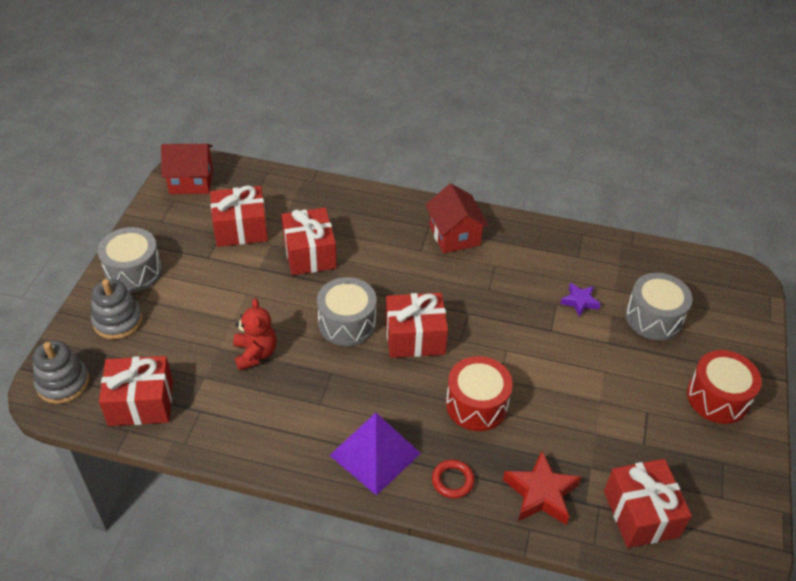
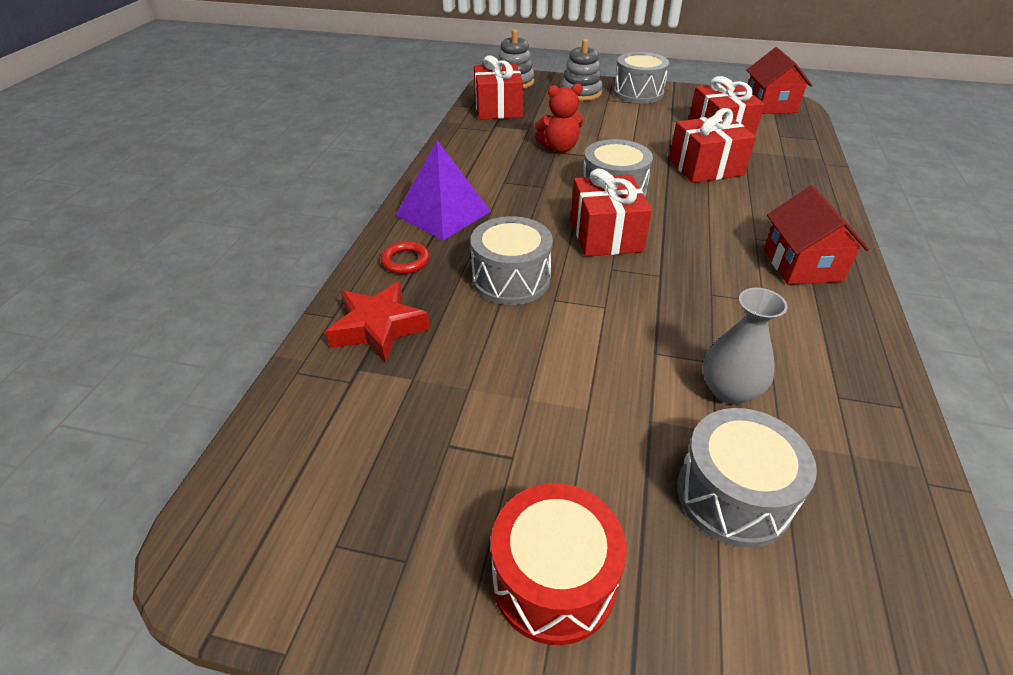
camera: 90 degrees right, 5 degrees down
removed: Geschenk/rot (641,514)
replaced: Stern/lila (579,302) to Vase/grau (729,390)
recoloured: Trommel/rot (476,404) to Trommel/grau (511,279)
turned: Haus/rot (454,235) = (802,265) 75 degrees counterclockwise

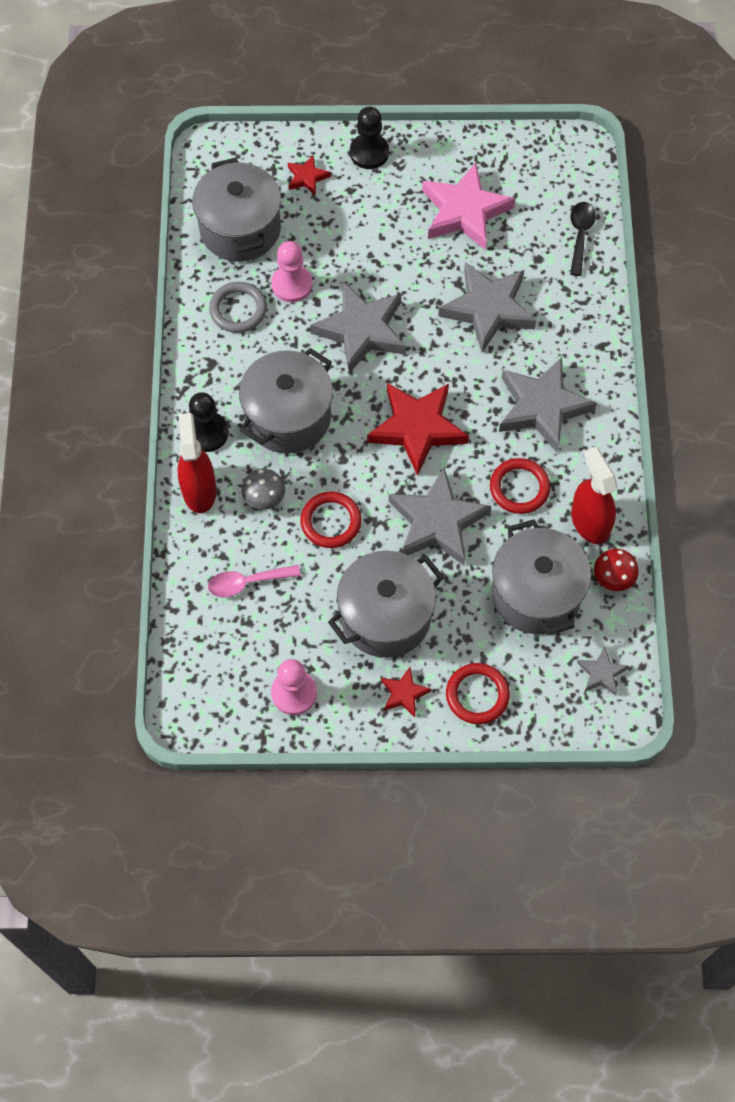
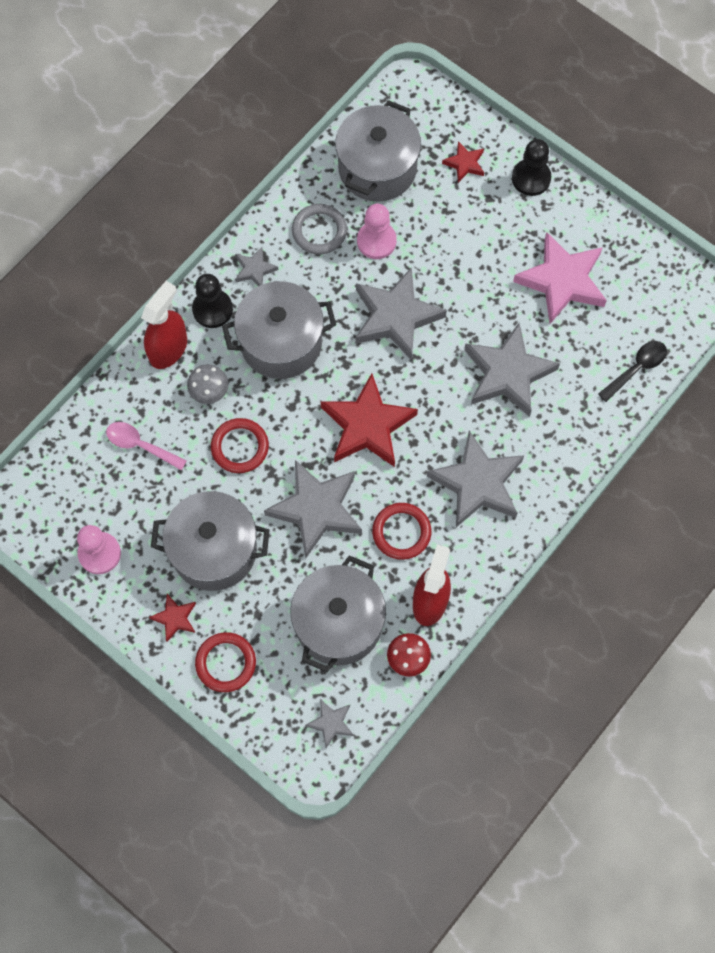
camera: 40 degrees right, 5 degrees up
added: Stern/grau (255,269)

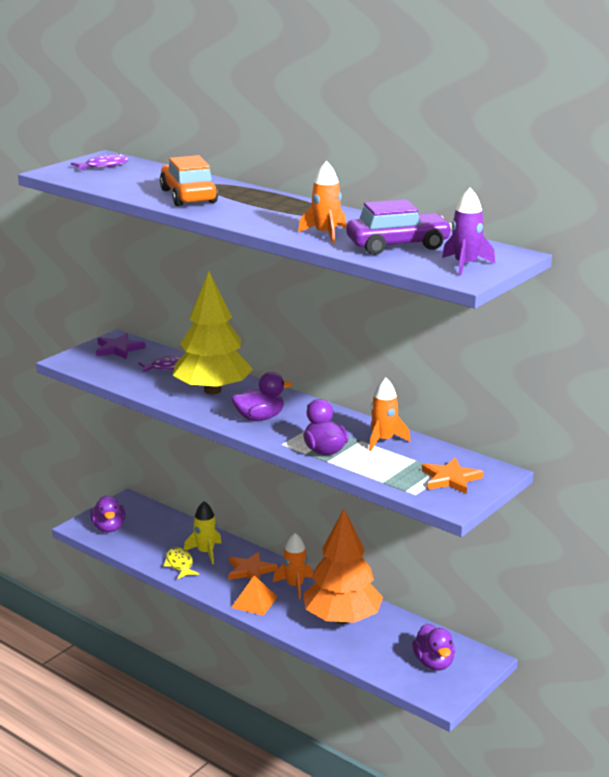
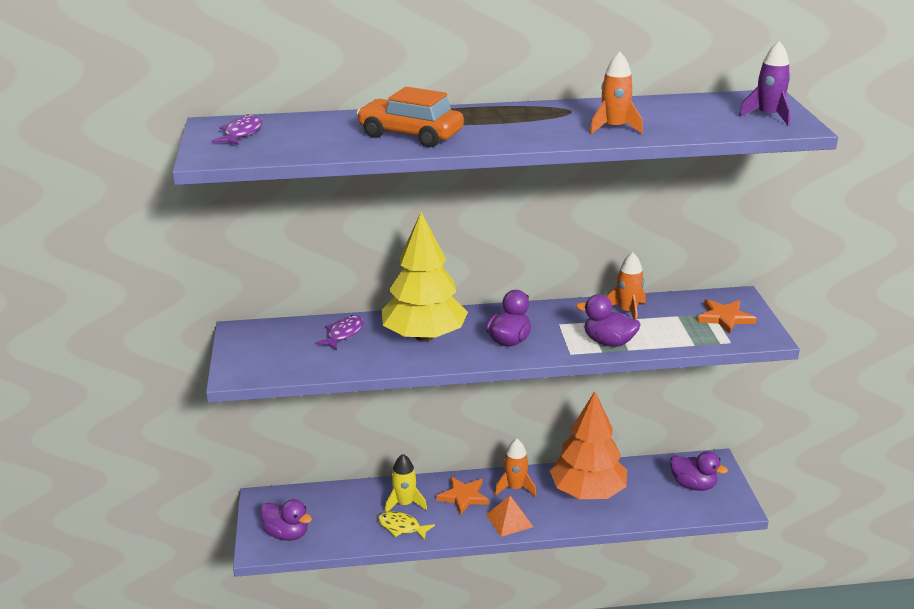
camera: 45 degrees left, 5 degrees up
removed: Stern/lila (118,349); Auto/lila (398,245)

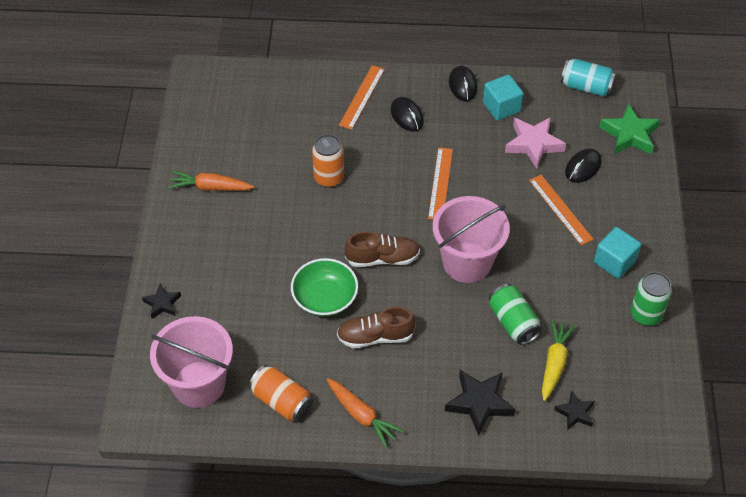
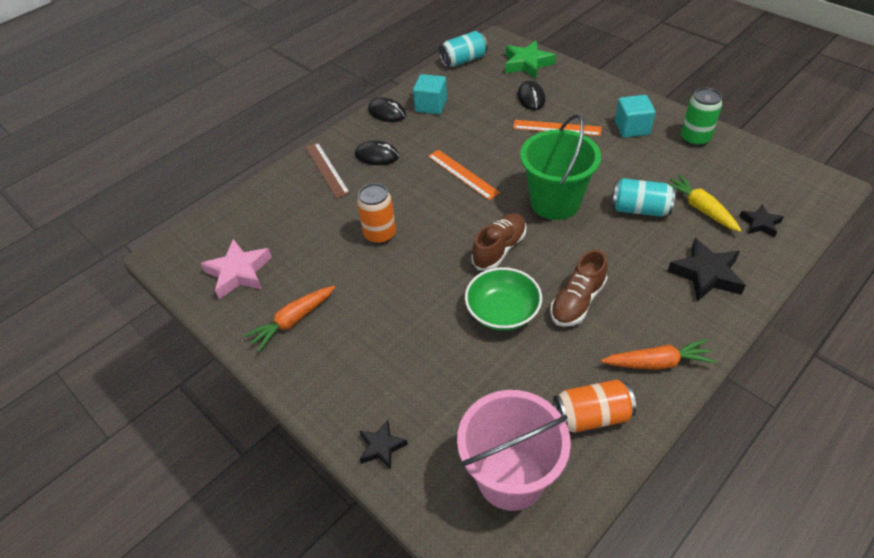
camera: 45 degrees left, 5 degrees down
moved: Stern/rosa (533,144) to (239,273)
recoloured: Lineal/orange (362,97) to Lineal/braun (327,169); Eimer/rosa (467,262) to Eimer/grün (555,202); Dose/grün (513,322) to Dose/türkis (639,209)

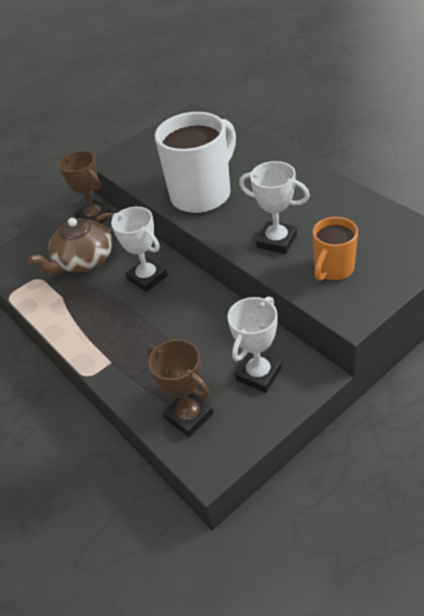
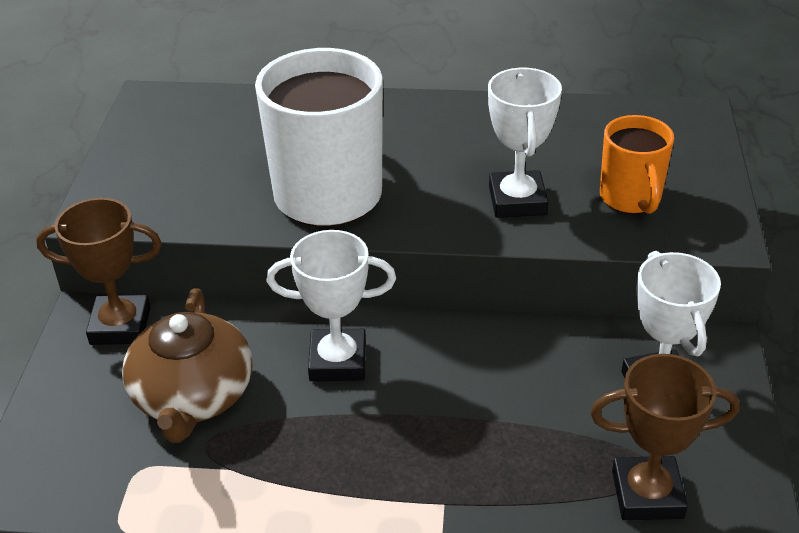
camera: 50 degrees left, 5 degrees down
turned: Pokal/weiß (277,241) = (517,201) 75 degrees counterclockwise

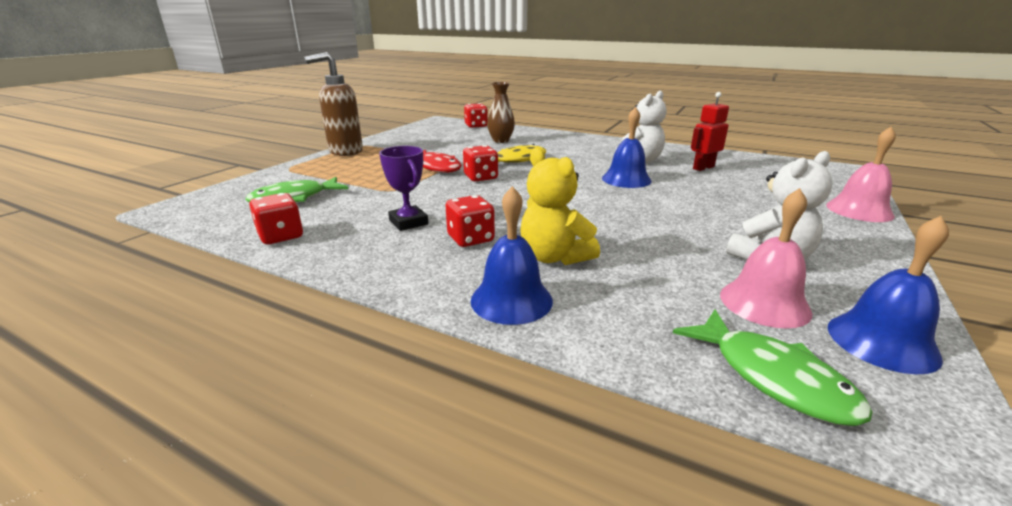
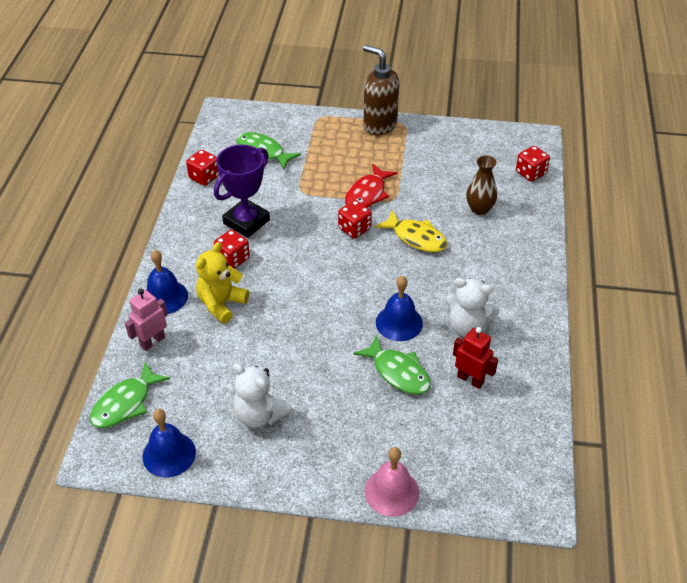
camera: 70 degrees right, 20 degrees up
removed: Glocke/rosa (764,303)
added: Roboter/rosa (152,341); Fisch/grün (398,372)
resized: Pokal/lila (408,222) = (246,222) x1.58

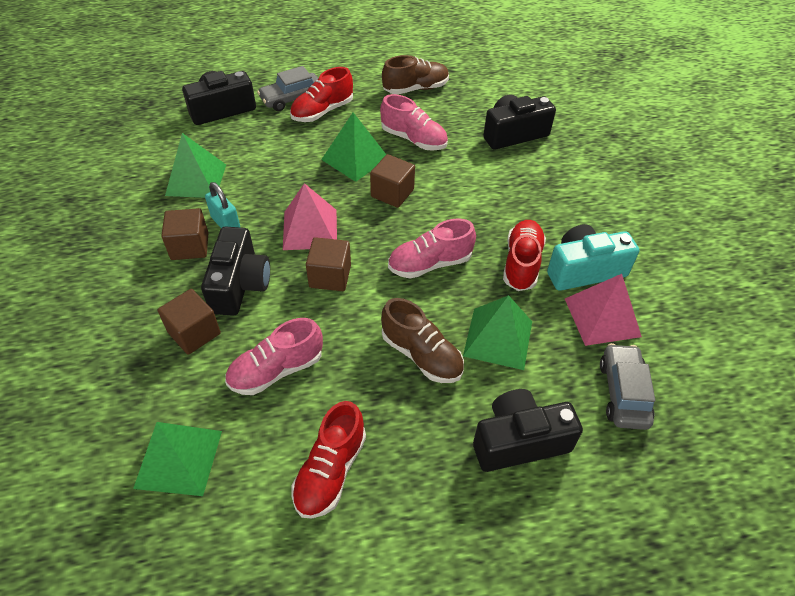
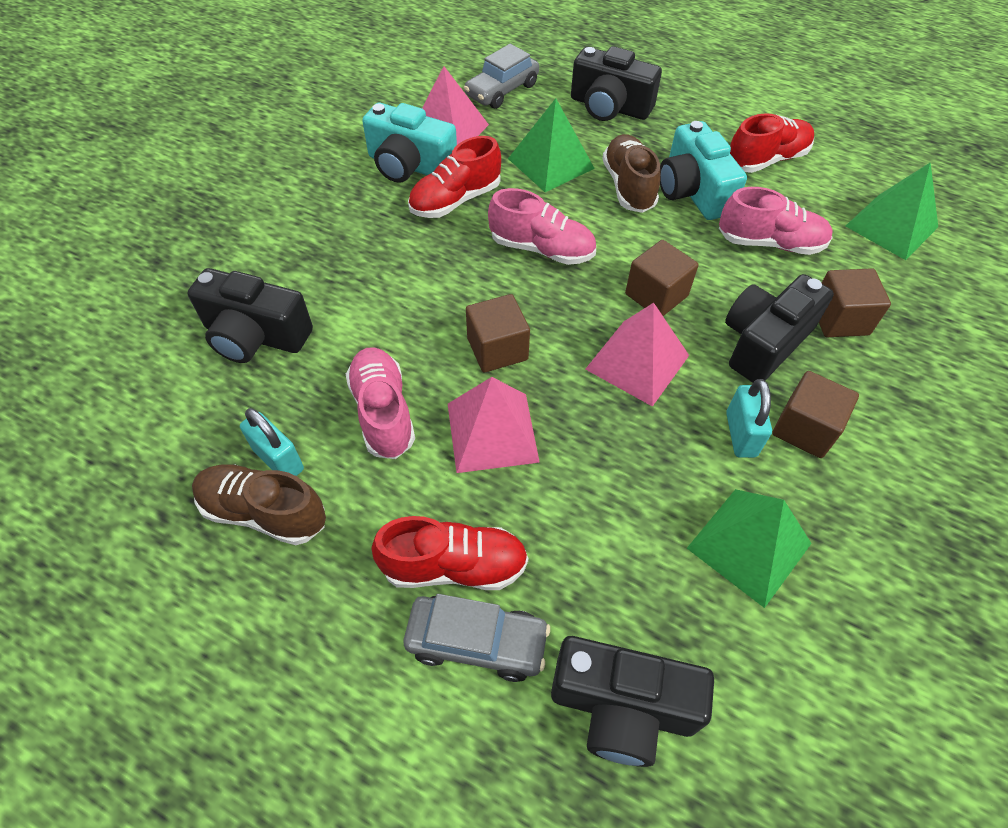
camera: 140 degrees left, 5 degrees up
added: Vorhängeschloss/türkis (279,460); Kamera/türkis (692,191)
recoloured: Pyramide/grün (355,158) to Pyramide/rosa (492,432)

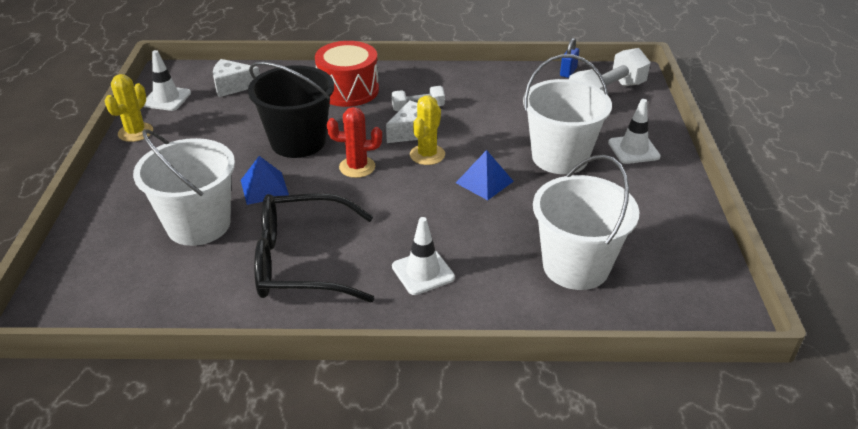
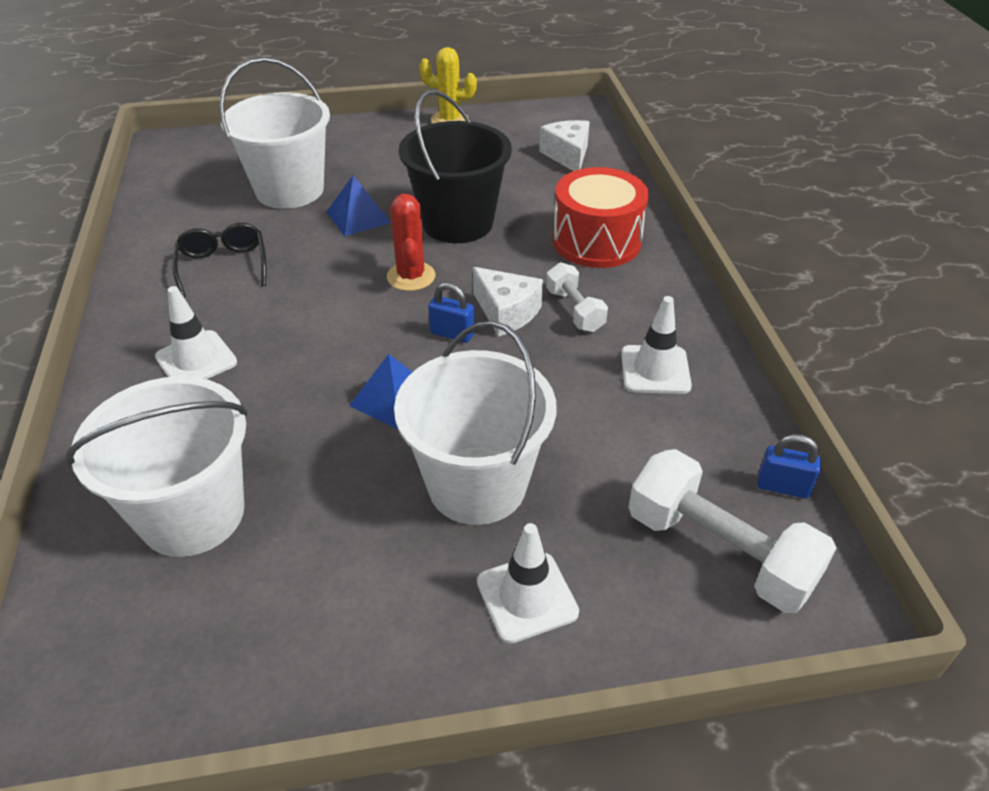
camera: 80 degrees right, 5 degrees up
moved: Leitkegel/weiß (166,99) to (655,370)
replaced: Kaktus/gelb (427,155) to Vorhängeschloss/blau (452,334)
resized: Brille/schwarz (302,262) = (223,266) x0.56

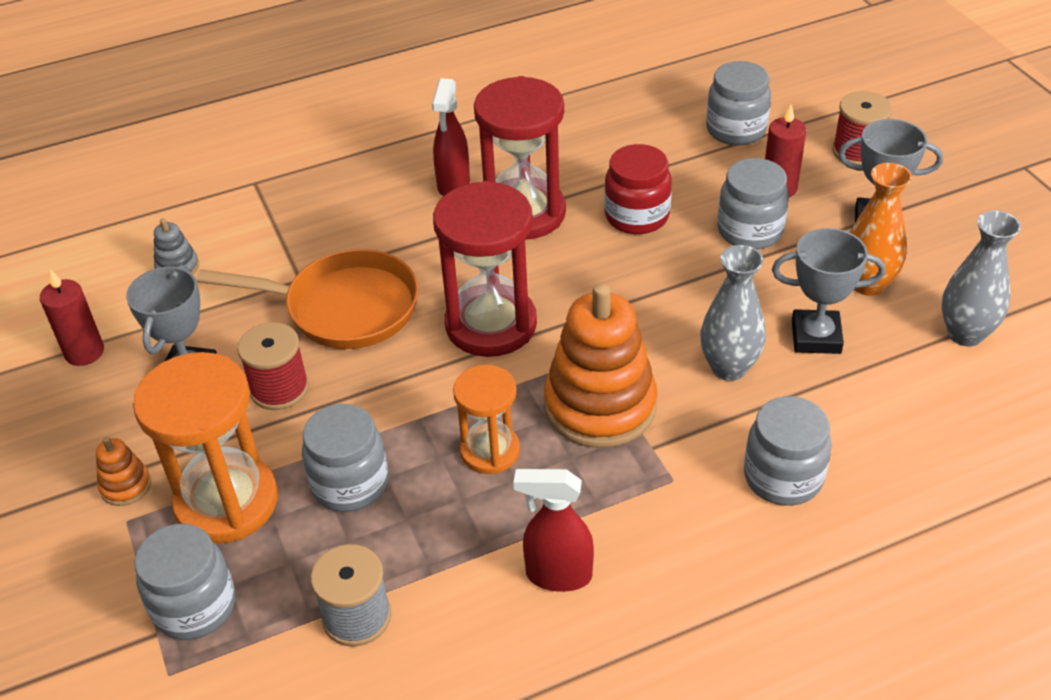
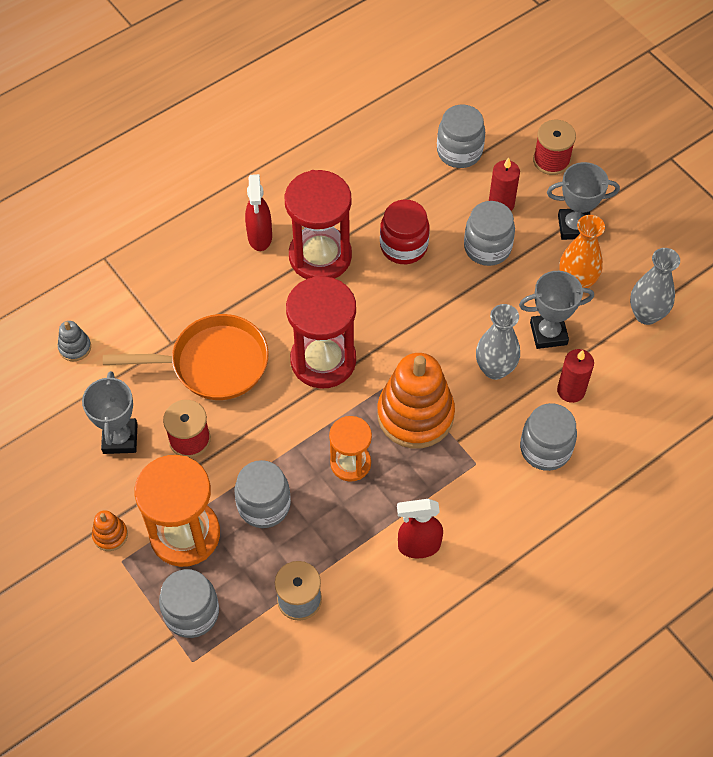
camera: 15 degrees left, 15 degrees up
moved: Kerze/rot (84,352) to (571,390)

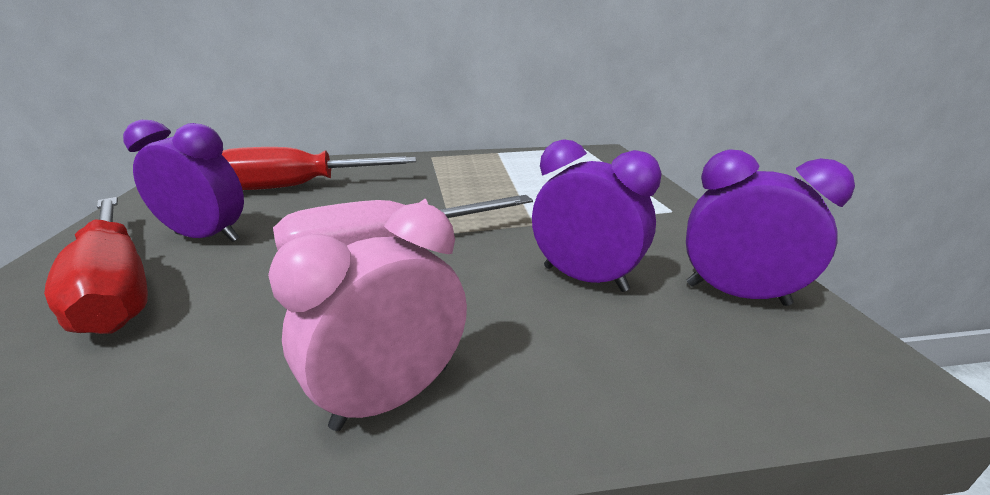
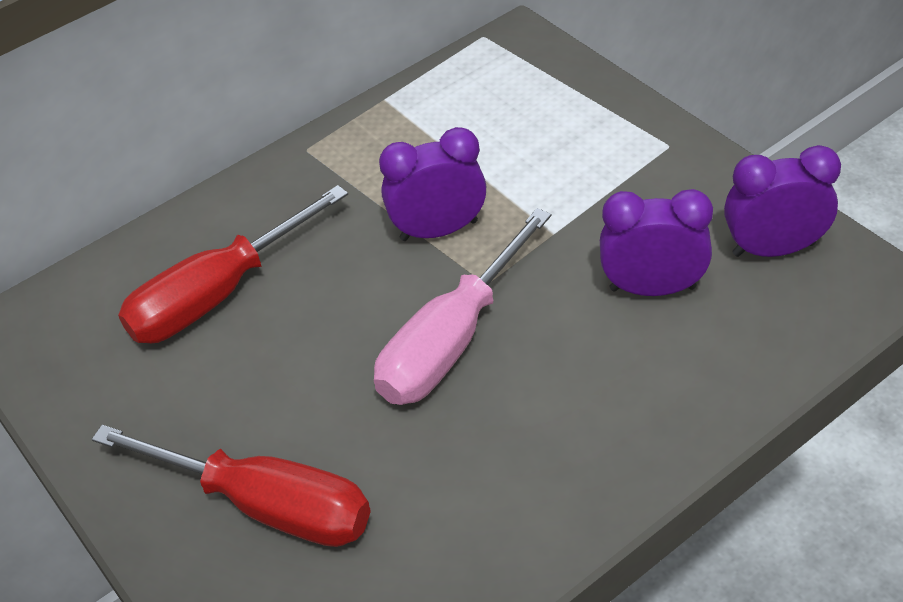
camera: 25 degrees left, 20 degrees up
removed: Wecker/rosa (393,396)
moved: Wecker/lila (207,237) to (439,230)

